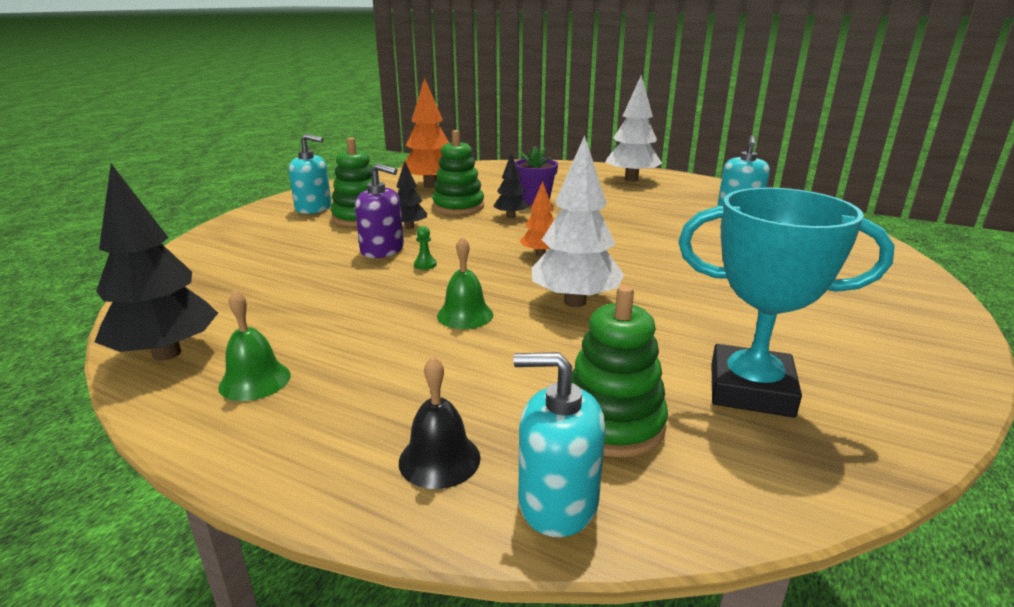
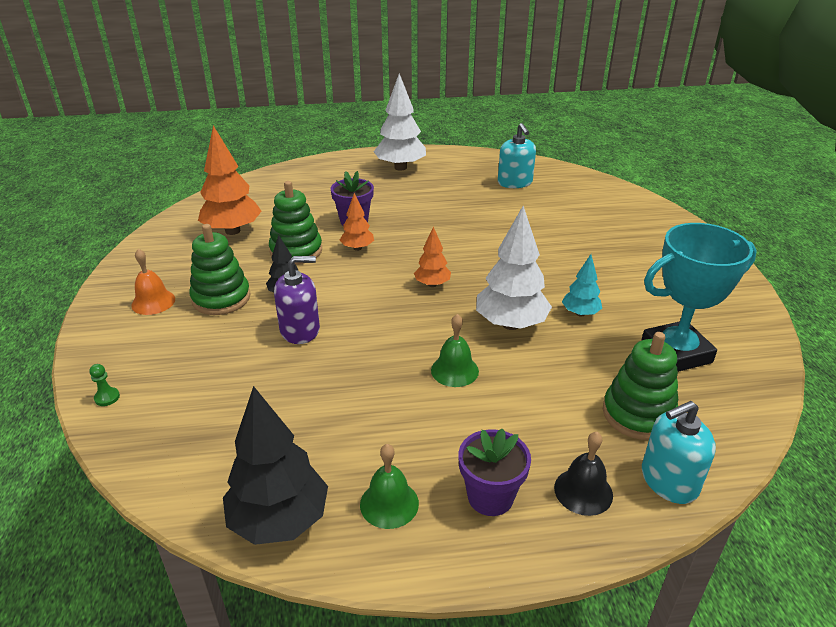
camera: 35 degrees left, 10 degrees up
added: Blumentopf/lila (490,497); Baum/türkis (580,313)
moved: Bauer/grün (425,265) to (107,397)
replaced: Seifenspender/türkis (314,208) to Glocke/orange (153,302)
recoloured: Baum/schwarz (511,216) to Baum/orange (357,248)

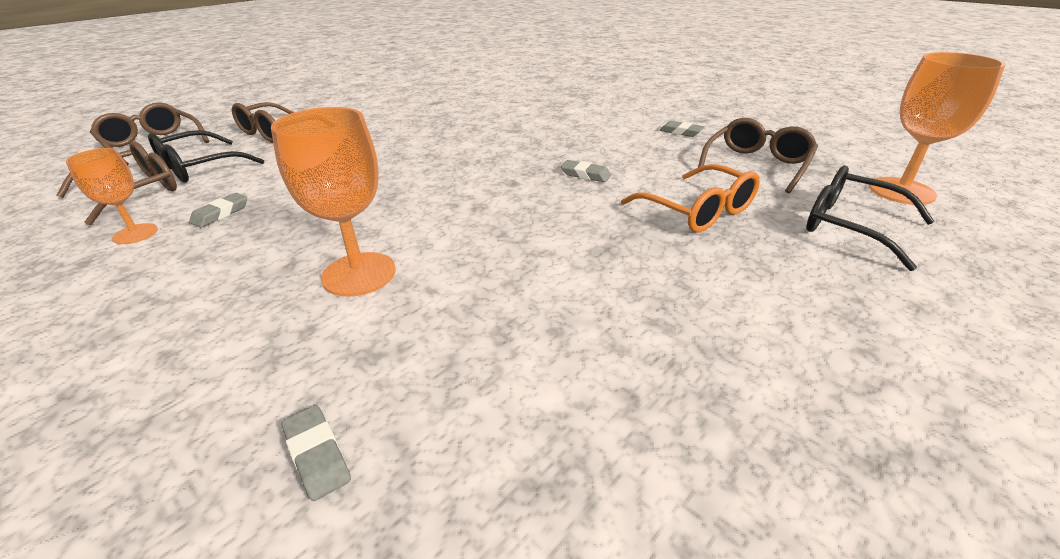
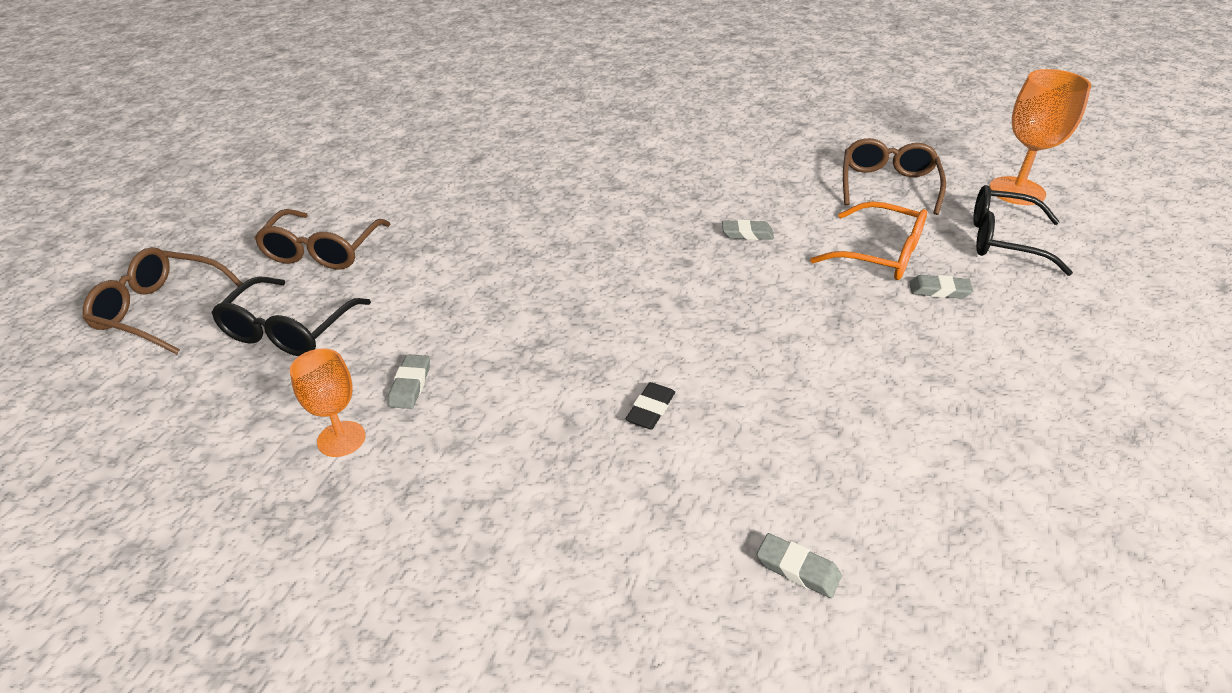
camera: 25 degrees left, 5 degrees up
removed: Brille/braun (135,192)
moved: Radiergummi/grau (681,132) to (939,290)
replaced: Kelch/orange (359,274) to Radiergummi/schwarz (650,409)

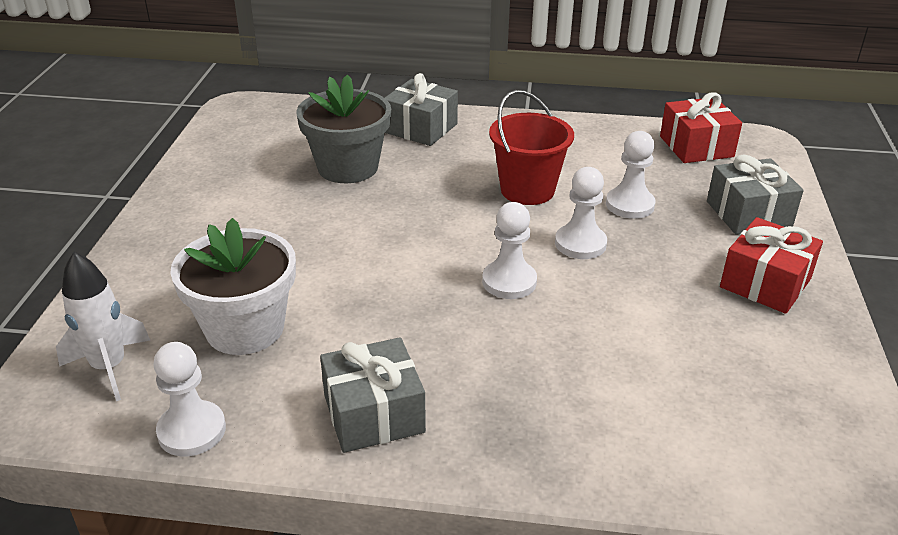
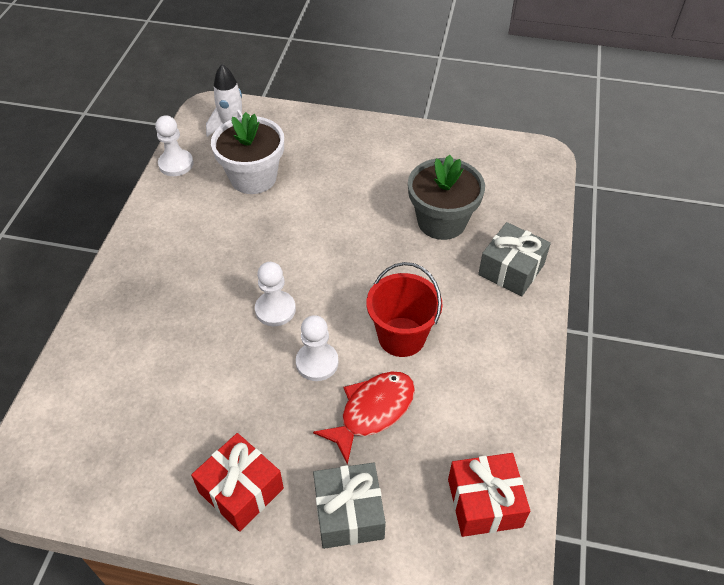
camera: 95 degrees right, 15 degrees up
removed: Geschenk/grau (374,413)
replaced: Bauer/weiß (630,205) to Fisch/rot (372,412)

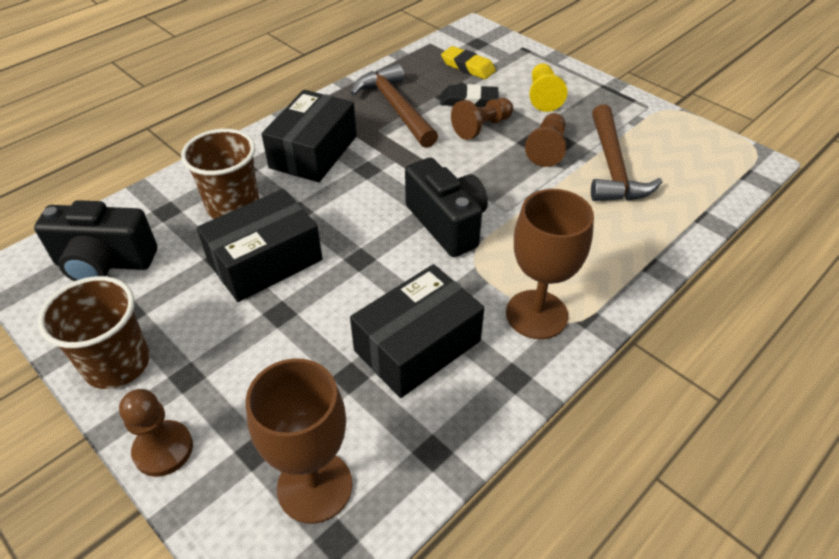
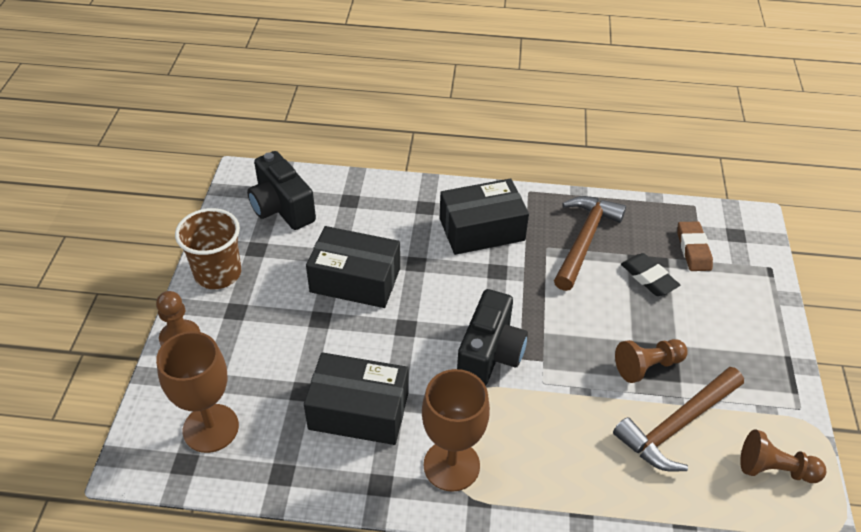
camera: 50 degrees right, 0 degrees up
removed: Becher/braun (233,206); Bauer/gelb (543,96)
moved: Bauer/braun (482,127) to (774,469)
recoloured: Radiergummi/gelb (468,67) to Radiergummi/braun (693,249)

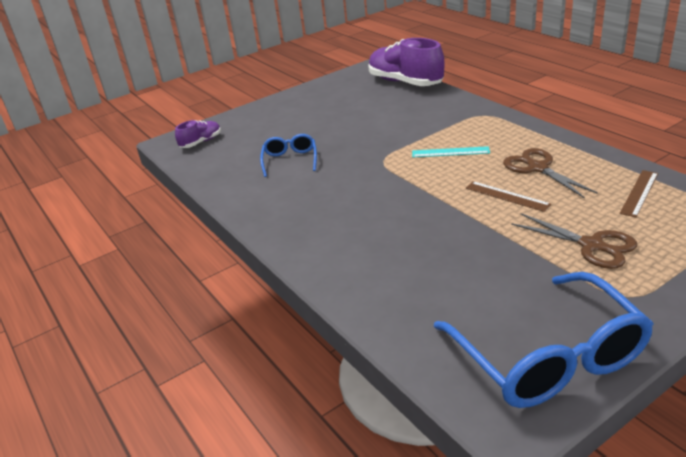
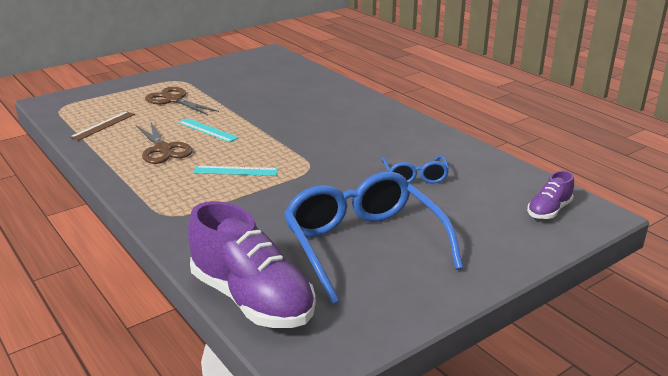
camera: 175 degrees right, 5 degrees down
moved: Brille/blau (549,358) to (363,244)
recoloured: Lineal/braun (507,196) to Lineal/türkis (207,130)

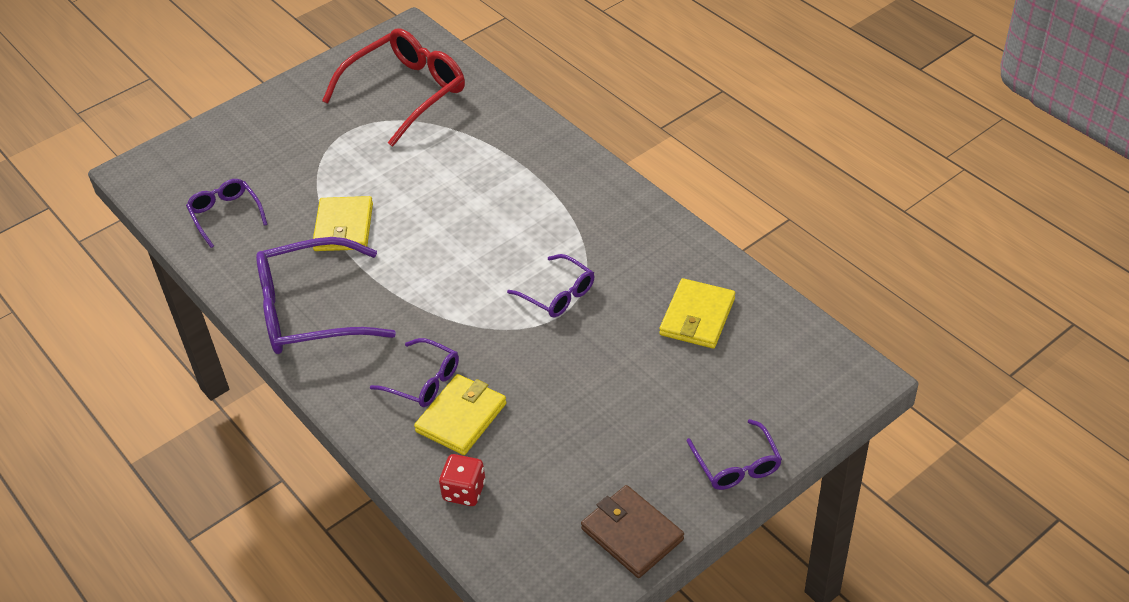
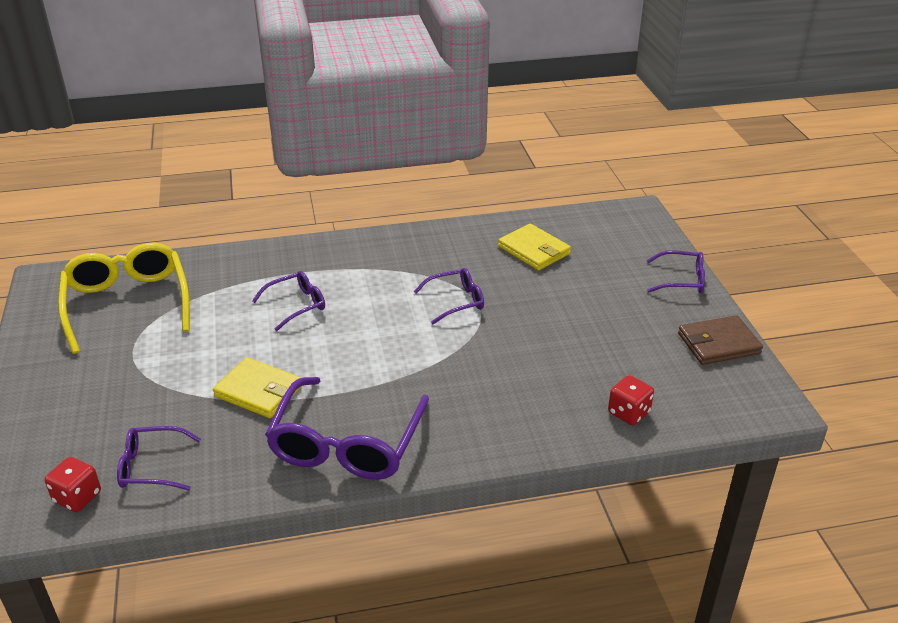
camera: 65 degrees left, 10 degrees down
removed: Geldbörse/gelb (461,417)
added: Spielwürfel/rot (77,497)
moved: Brille/lila (424,381) to (297,305)
recoloured: Brille/rot (406,93) to Brille/gelb (127,303)

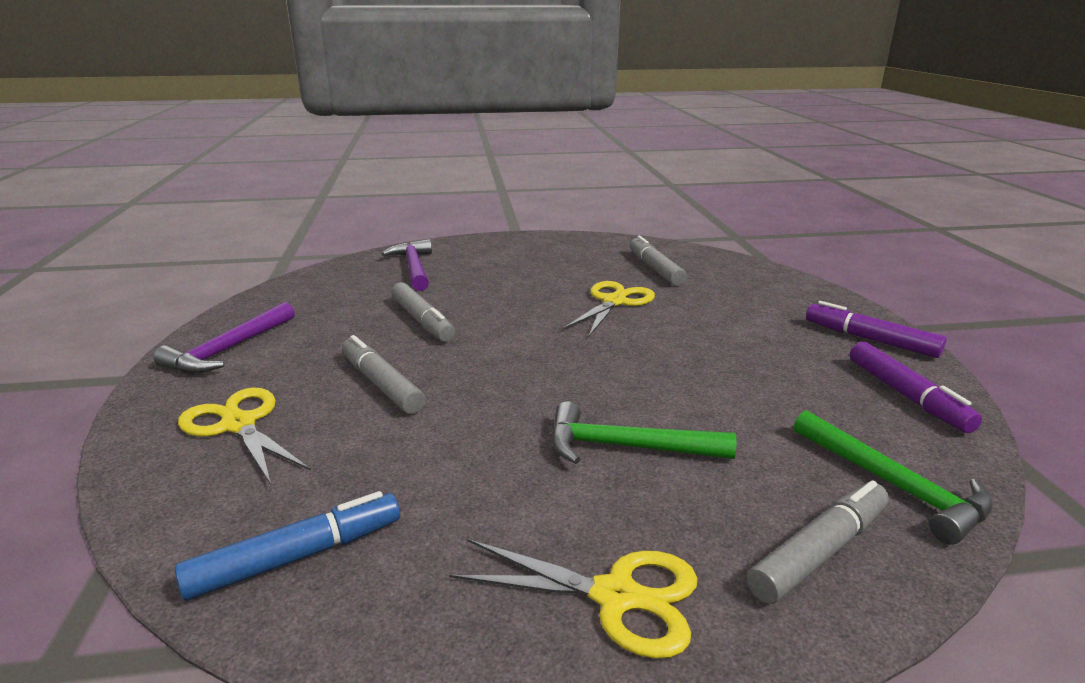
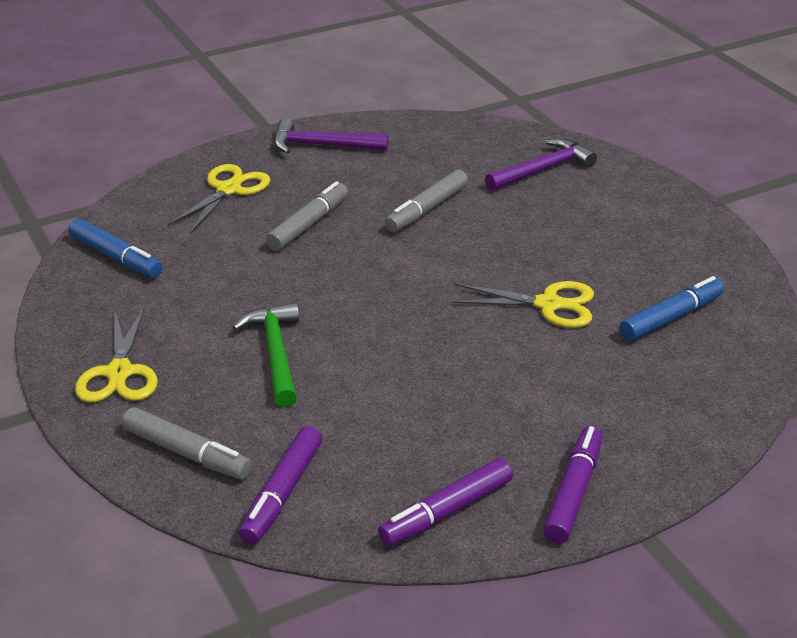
camera: 70 degrees right, 10 degrees up
replaced: Hammer/grün (893,485) to Filzstift/lila (282,493)
recoloured: Filzstift/grau (655,269) to Filzstift/blau (671,318)

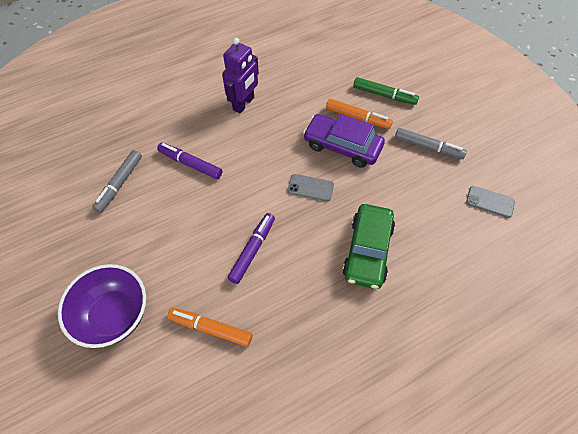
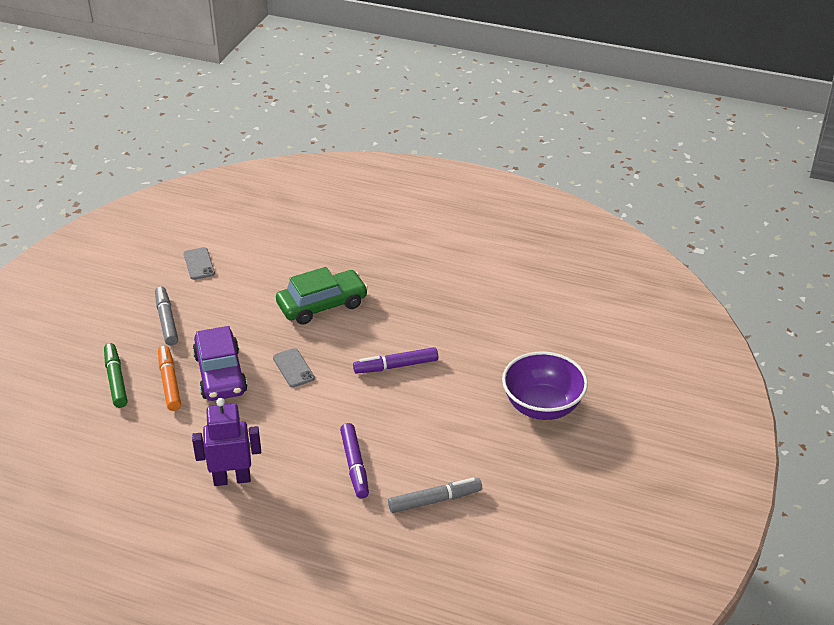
camera: 130 degrees left, 20 degrees down
removed: Filzstift/orange (210,328)

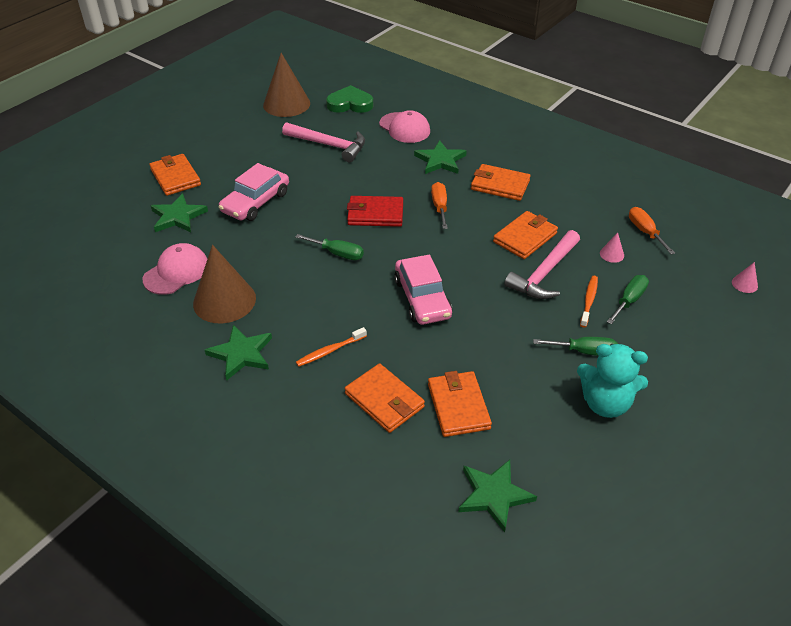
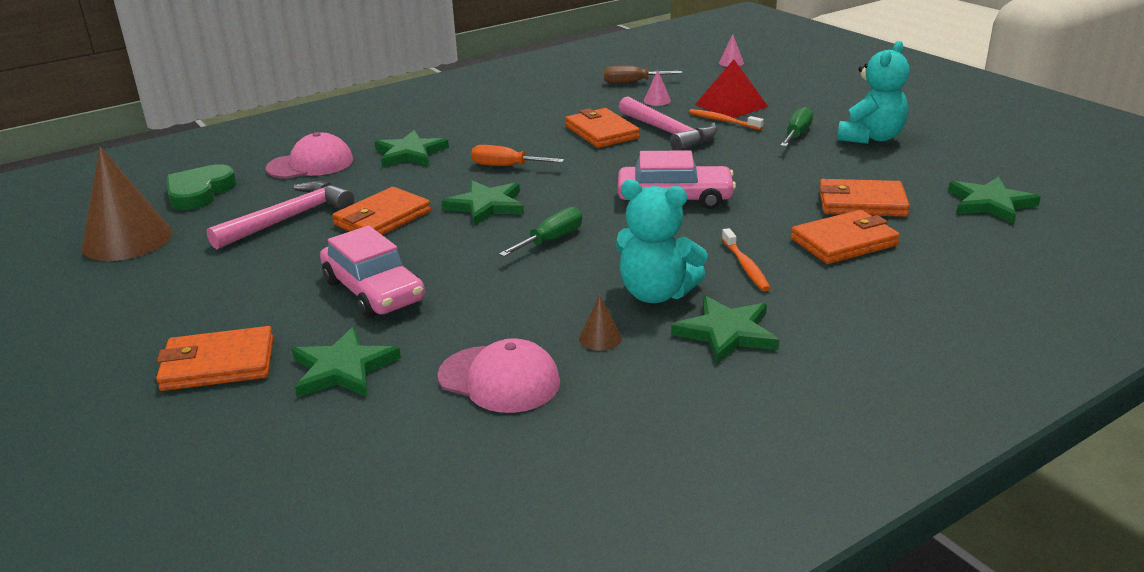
camera: 70 degrees left, 15 degrees down
added: Teddybär/türkis (656,293)
moved: Geldbörse/orange (500,185) to (382,218)
replaced: Geldbörse/rot (375,214) to Stern/grün (486,206); Schraubenzieher/grün (629,300) to Pyramide/rot (731,105)
recoloured: Schraubenzieher/orange (645,232) to Schraubenzieher/braun (632,82)
turned: Kappe/rosa (176,272) = (499,379) 150 degrees clockwise
resized: Kegel/braun (224,300) = (600,338) x0.41

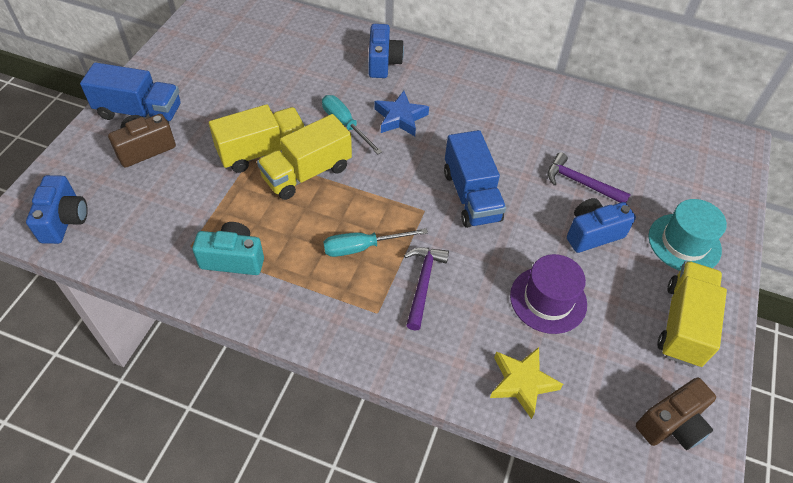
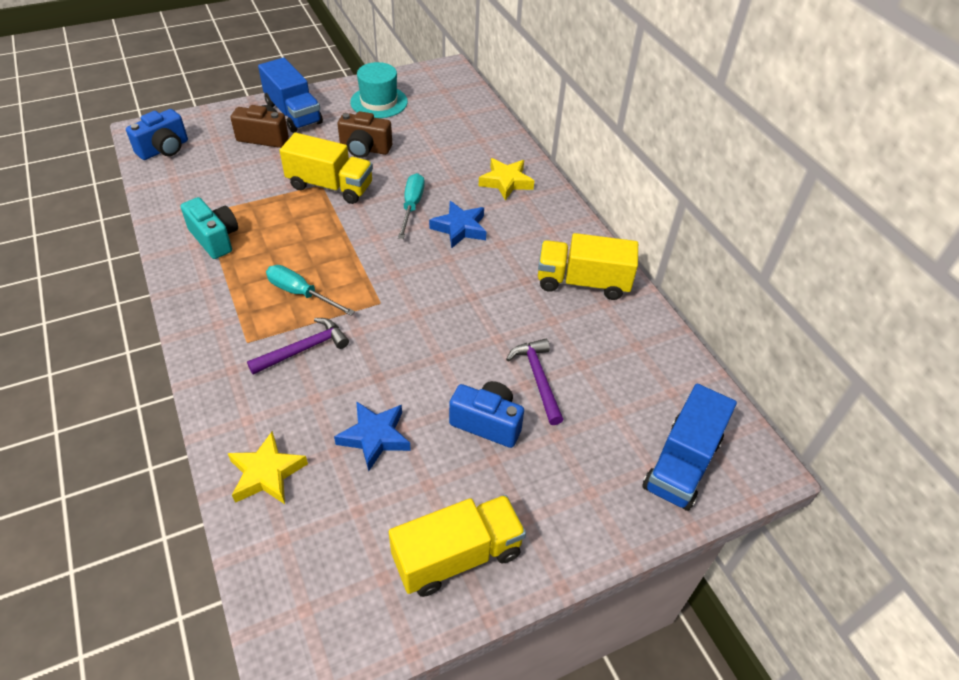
camera: 45 degrees right, 5 degrees down
moved: Lastwagen/gelb (307,173) to (583,282); Lastwagen/blau (471,196) to (682,464); Kamera/braun (671,424) to (365,149); Hut/türkis (684,243) to (379,102)
replaced: Kamera/blau (383,63) to Stern/gelb (506,182); Hut/lila (548,299) to Stern/blau (375,437)

